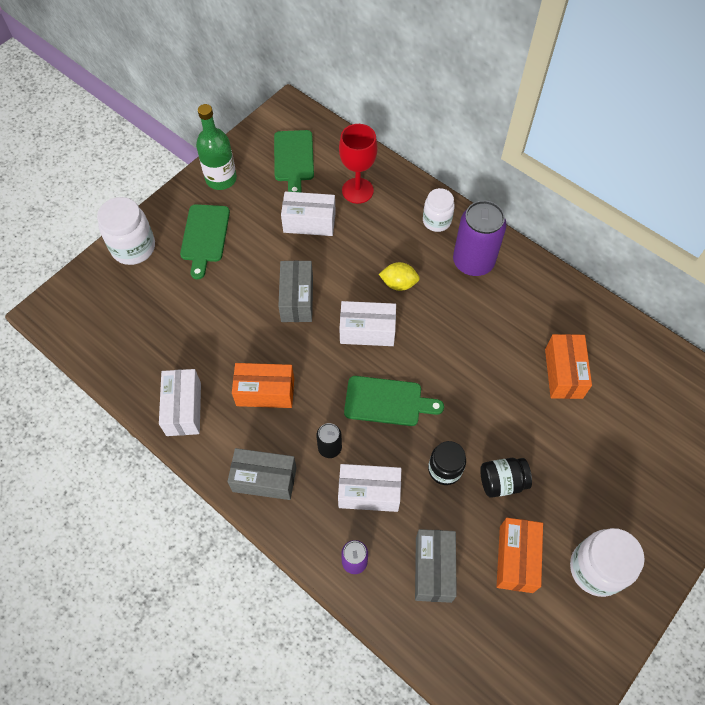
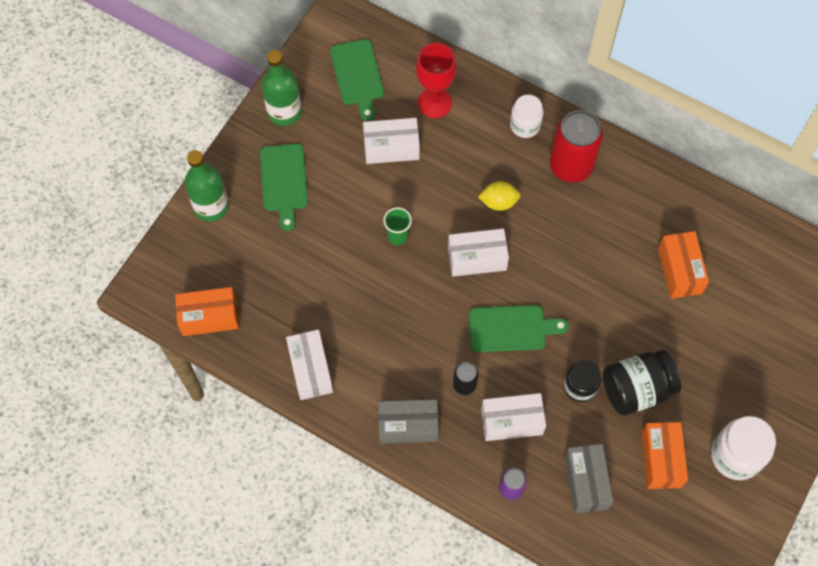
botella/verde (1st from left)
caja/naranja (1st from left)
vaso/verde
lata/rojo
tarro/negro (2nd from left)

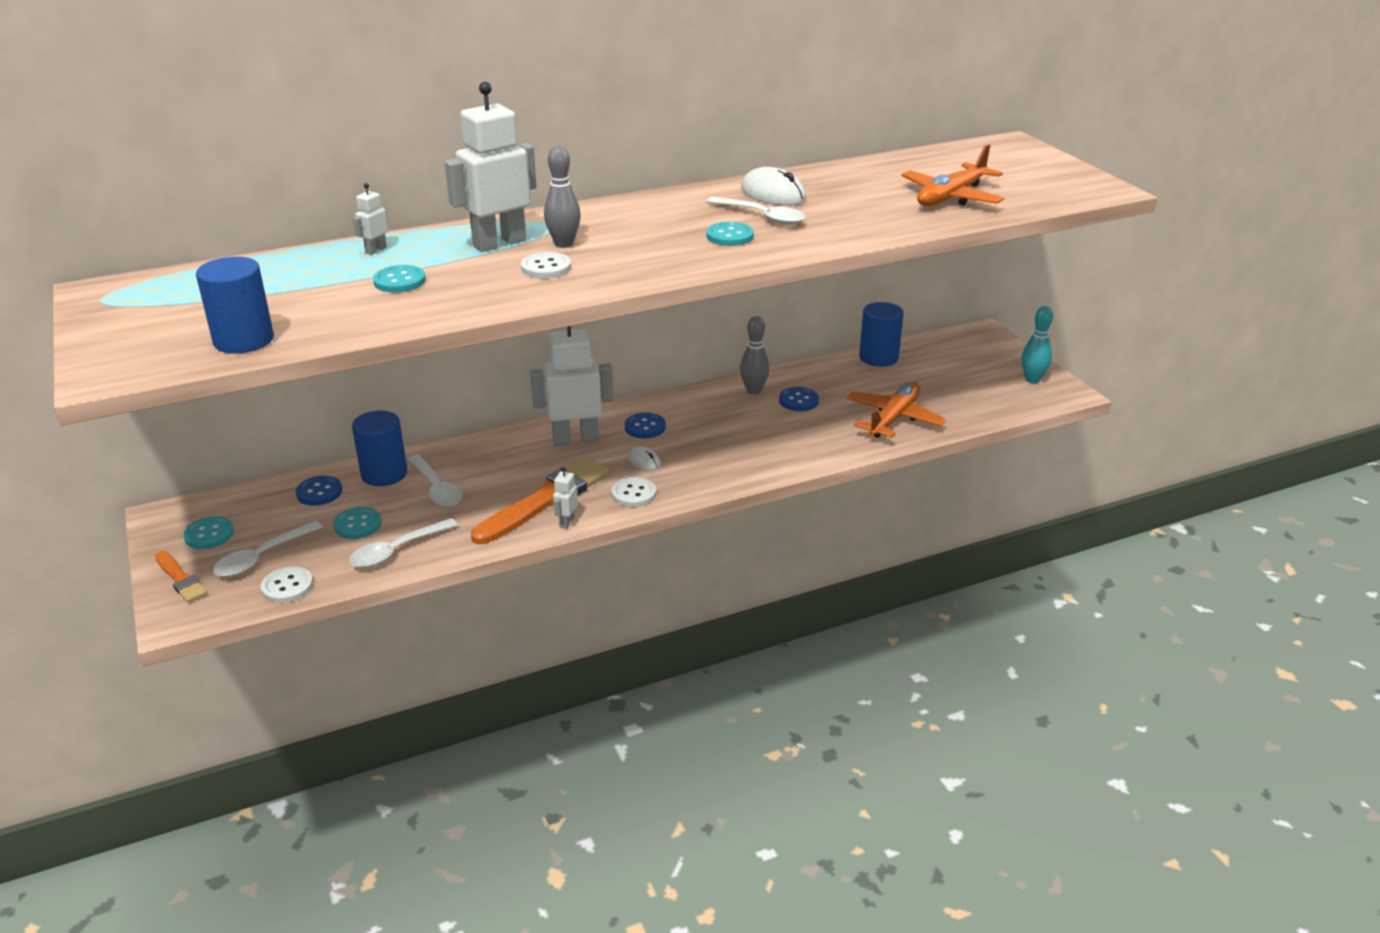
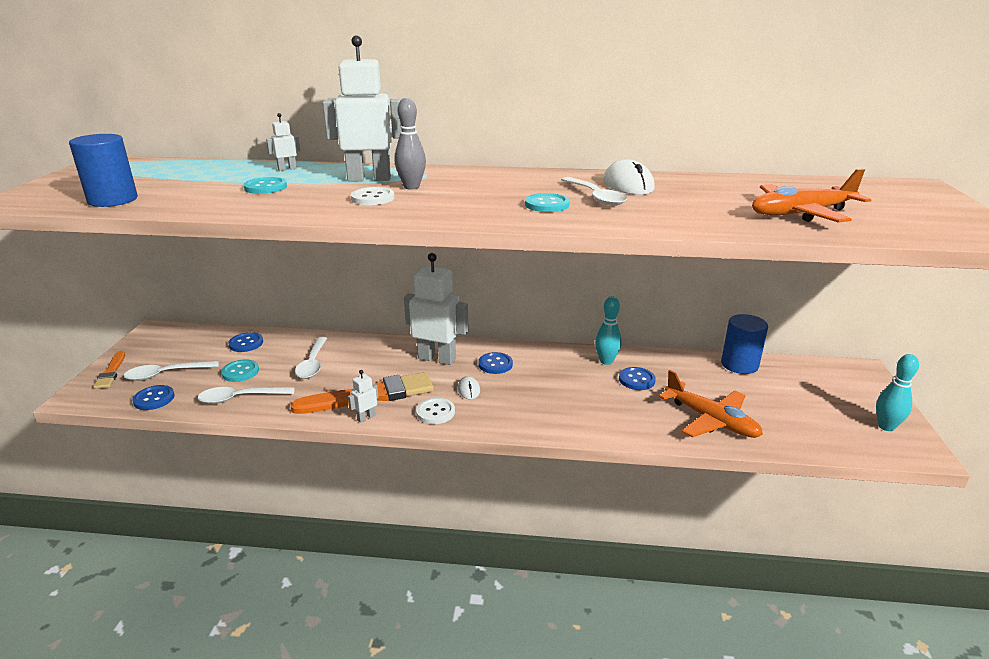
botón/turquesa (1st from left in the first image)
botón/azul (1st from left)
cilindro/azul (2nd from left in the first image)
bolo/turquesa (1st from left)
avión/naranja (1st from left)

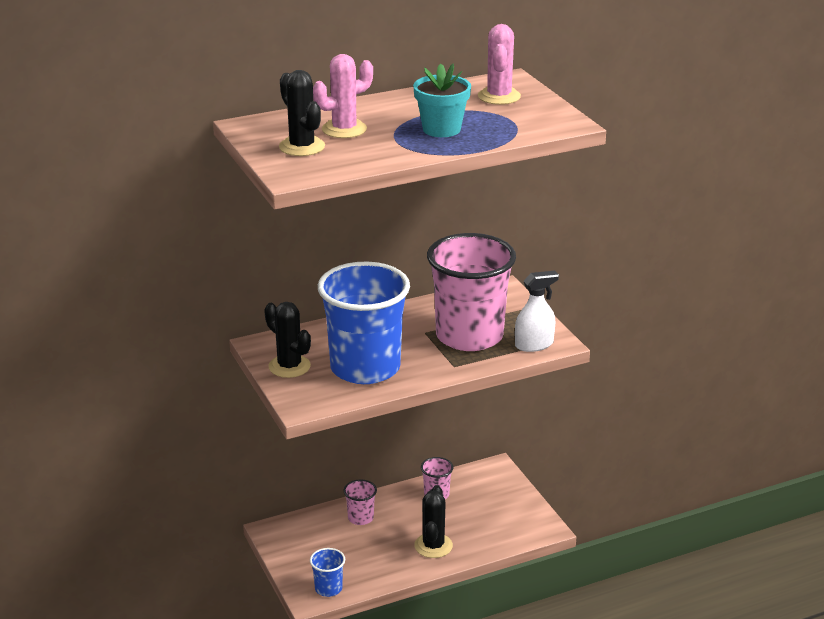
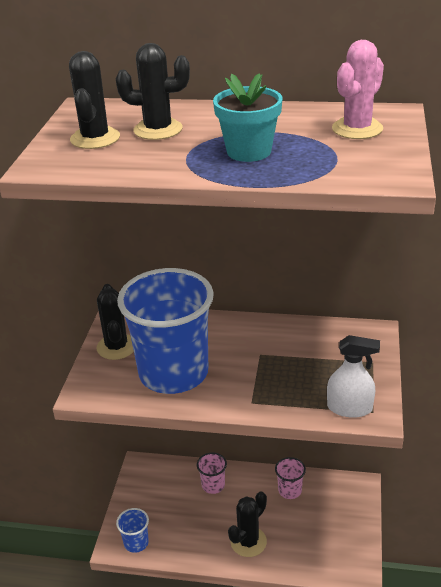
cactus/negro (3rd from left)
vaso/rosa (3rd from left in the first image)

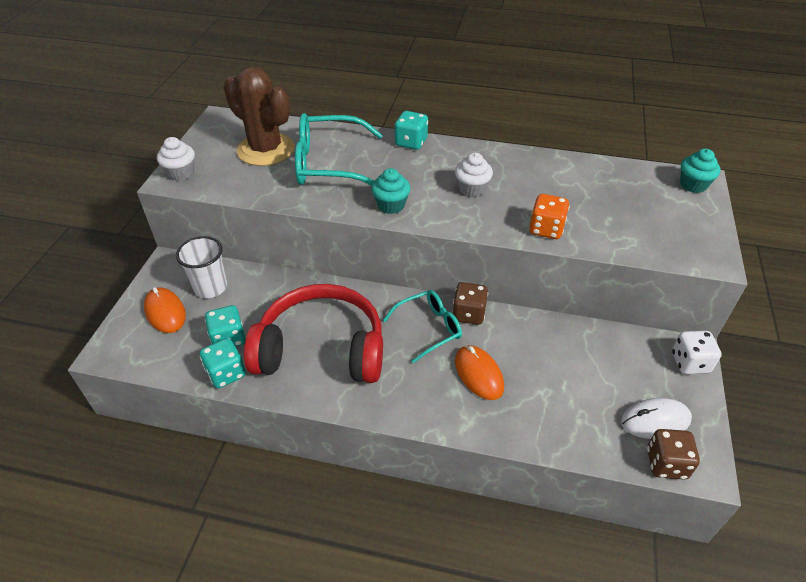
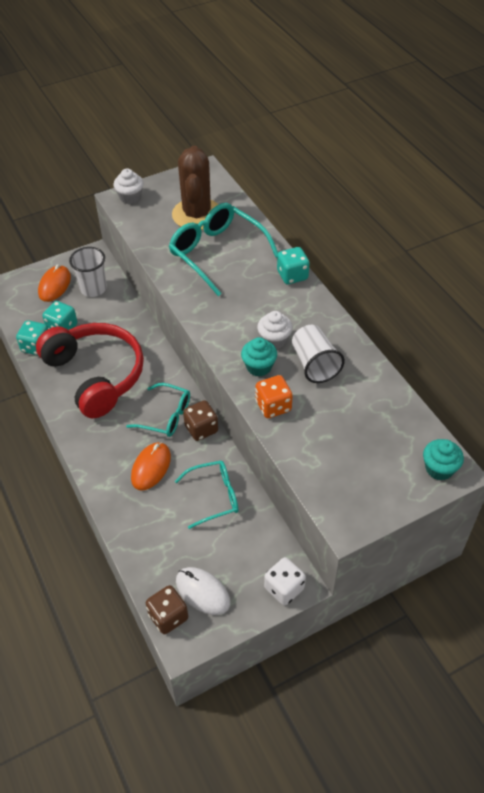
magdalena/turquesa (1st from left)
gafas/turquesa (2nd from left)
vaso/blanco (2nd from left)

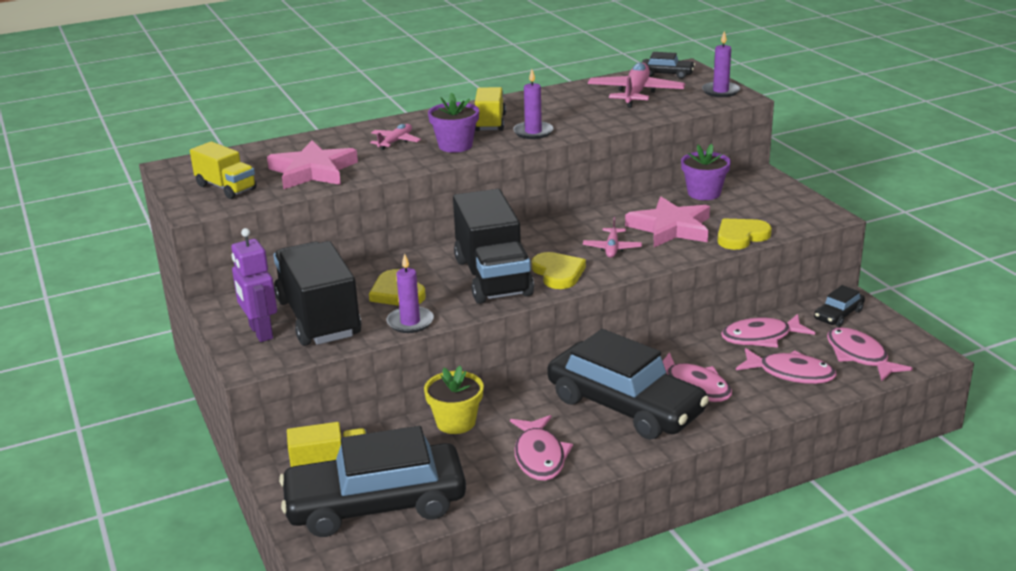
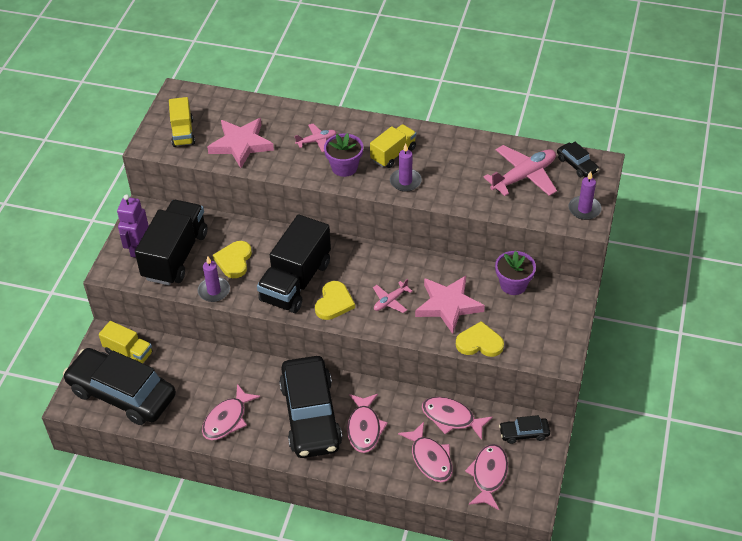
maceta/amarillo

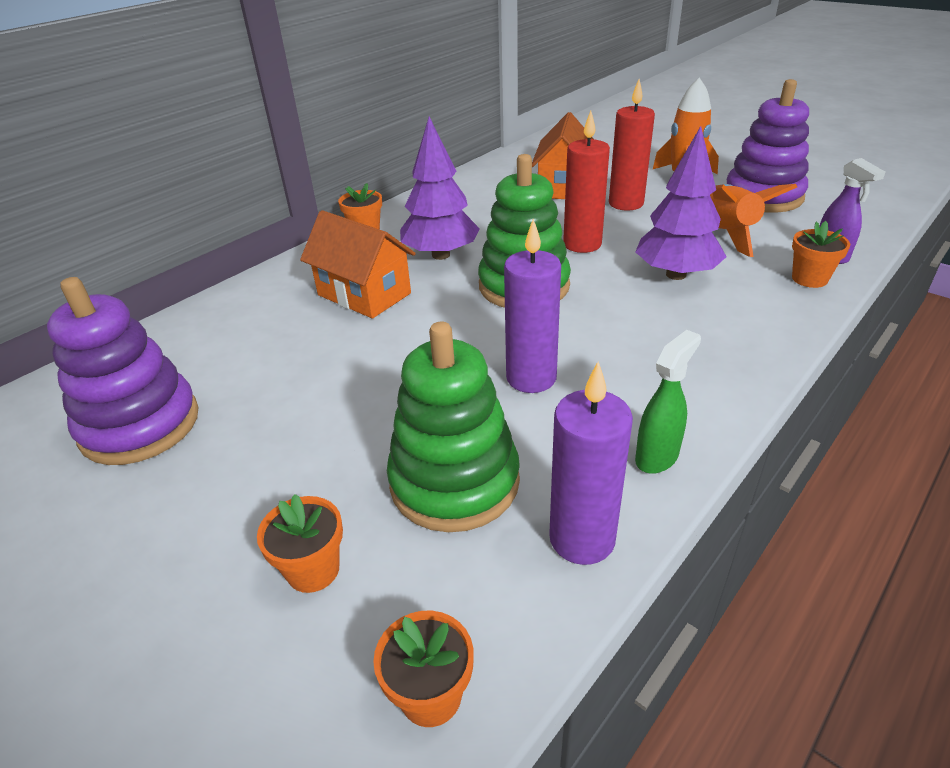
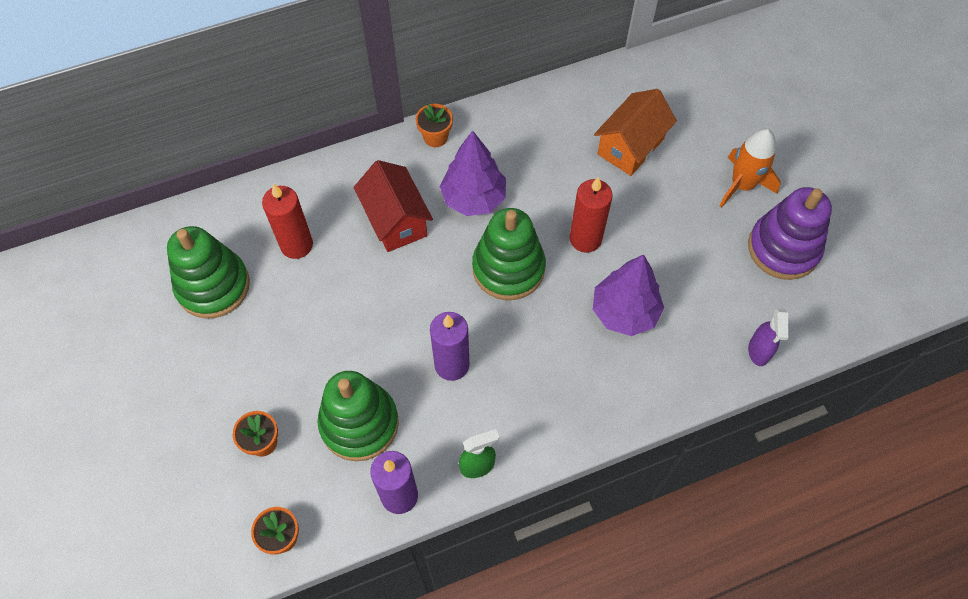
juguete apilable/verde (1st from left)
casa/rojo
vela/rojo (1st from left)
cohete/naranja (2nd from left in the first image)
maceta/naranja (4th from left in the first image)

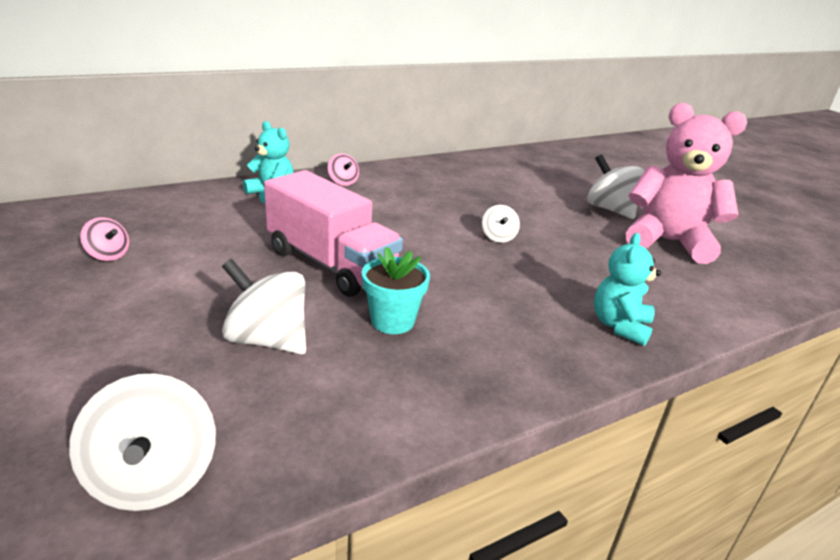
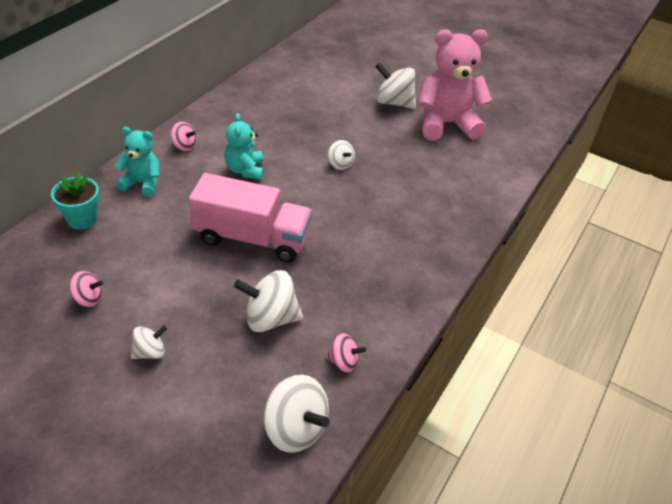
maceta/turquesa
osito/turquesa (2nd from left)
peonza/blanco (1st from left)
peonza/rosa (3rd from left)

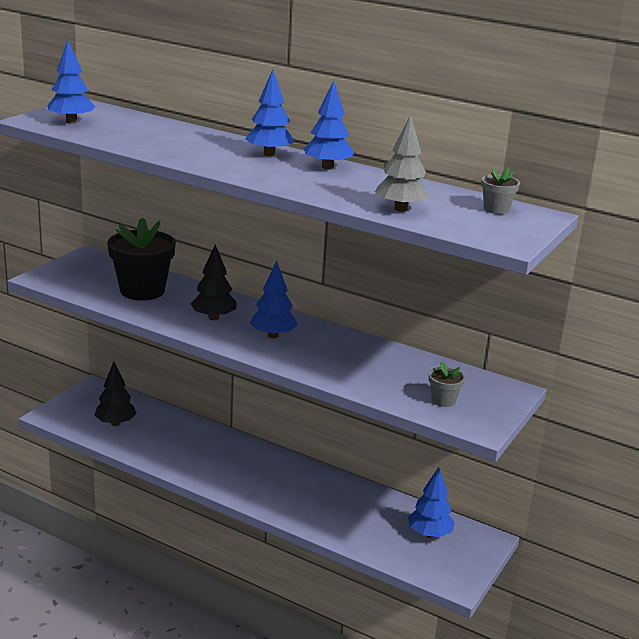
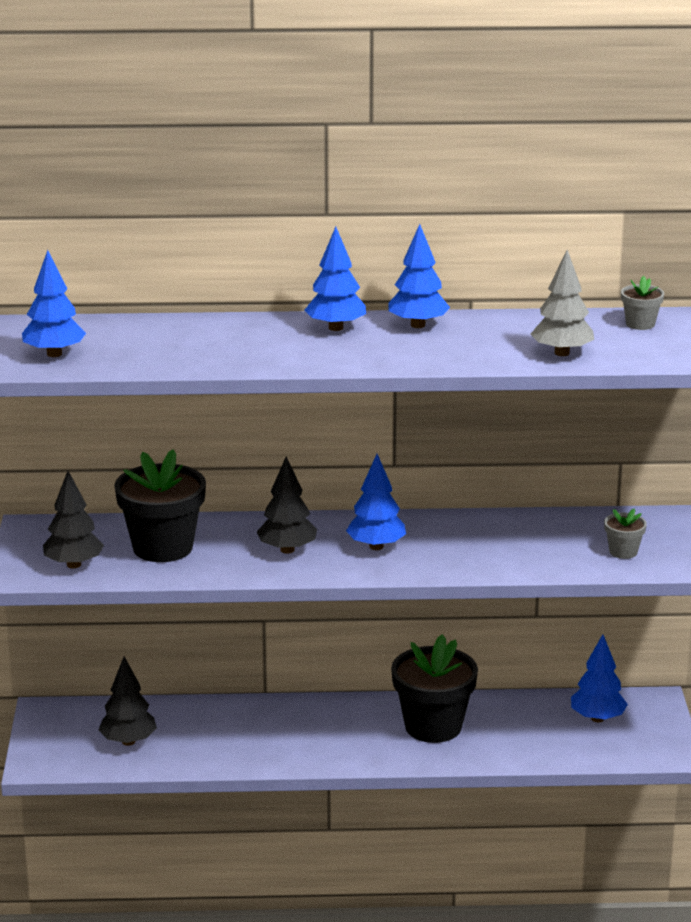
árbol/negro (1st from left)
maceta/negro (2nd from left)

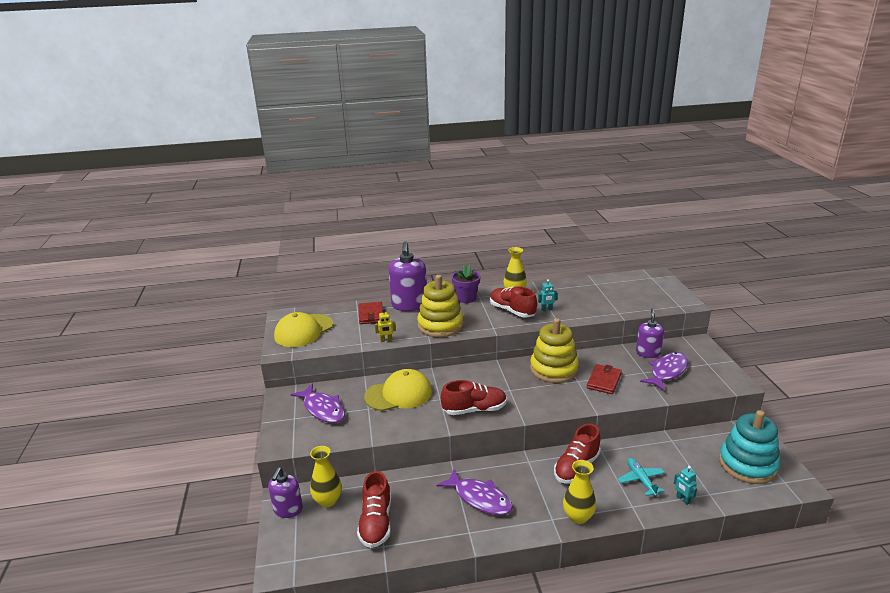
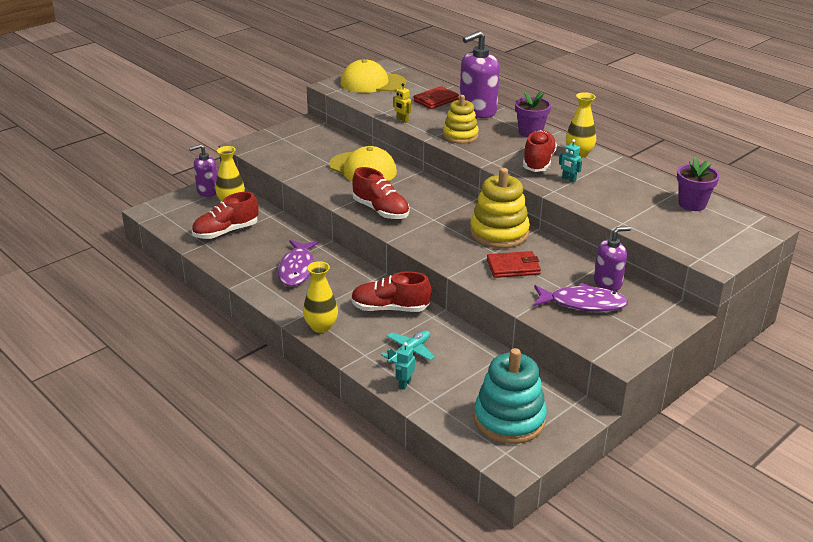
pez/morado (1st from left in the first image)
juguete apilable/amarillo (1st from left)
maceta/morado (2nd from left)

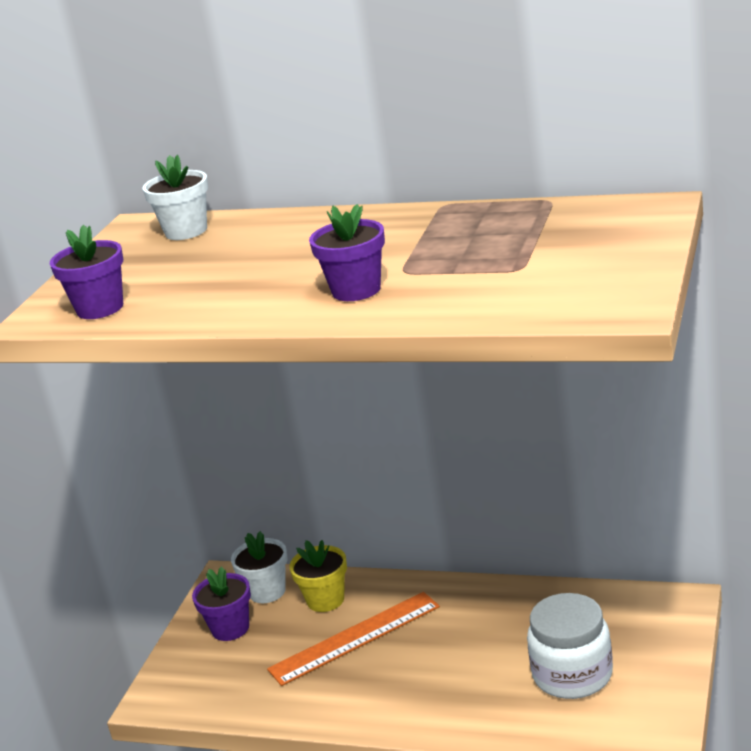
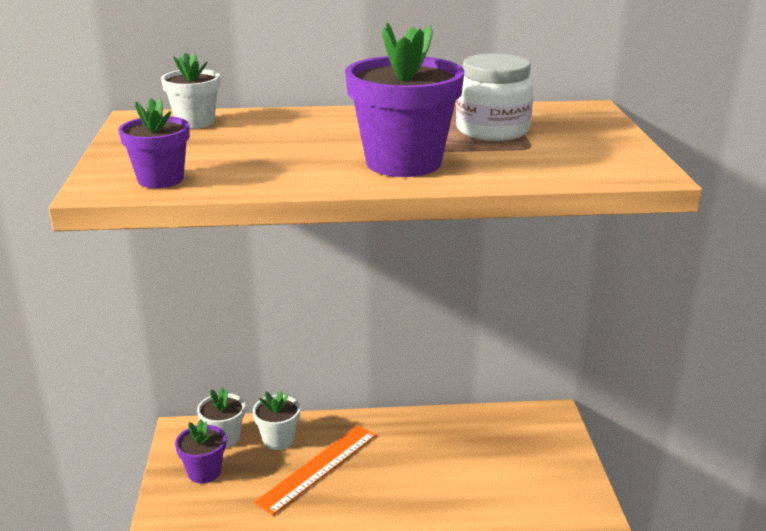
maceta/blanco (3rd from left)
maceta/morado (3rd from left)
tarro/blanco

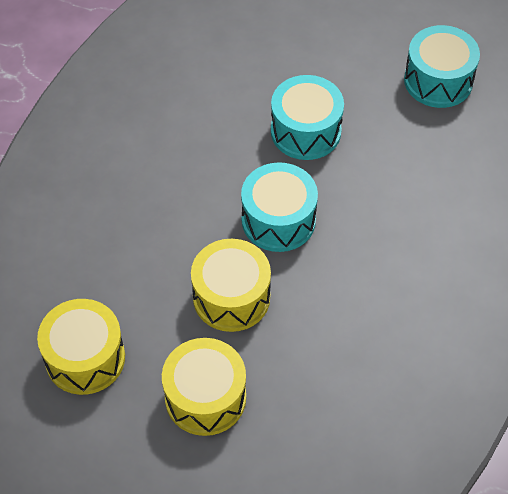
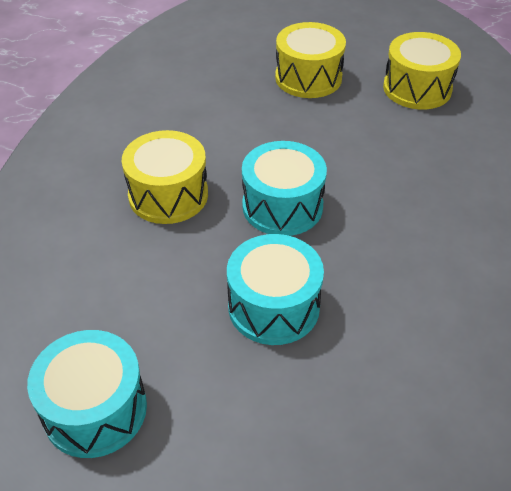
tambor/amarillo (1st from left)

